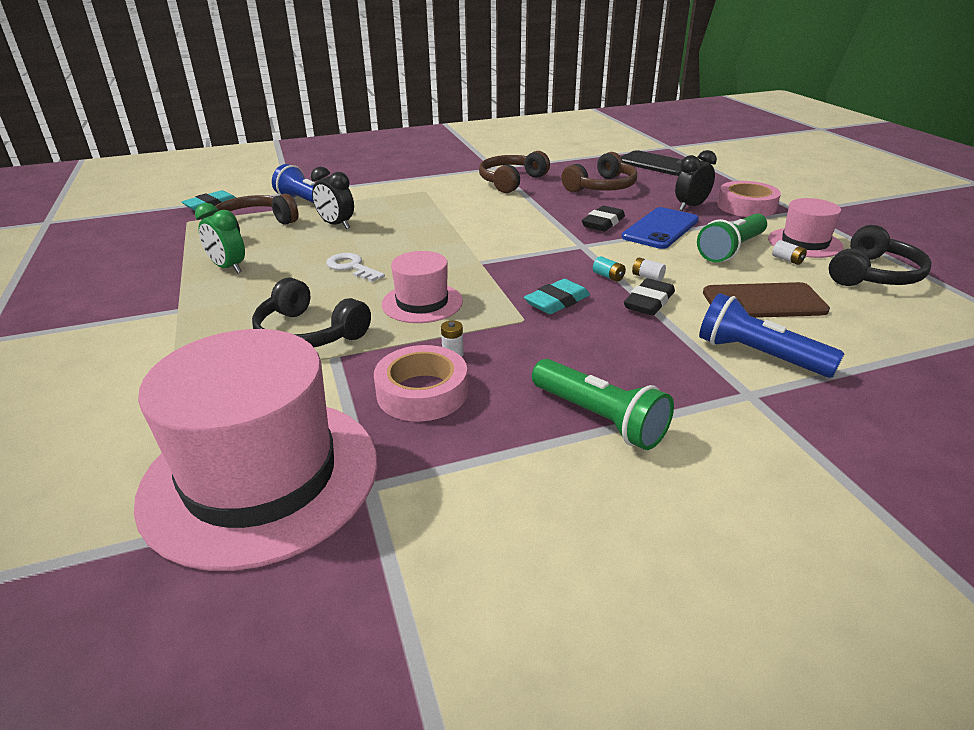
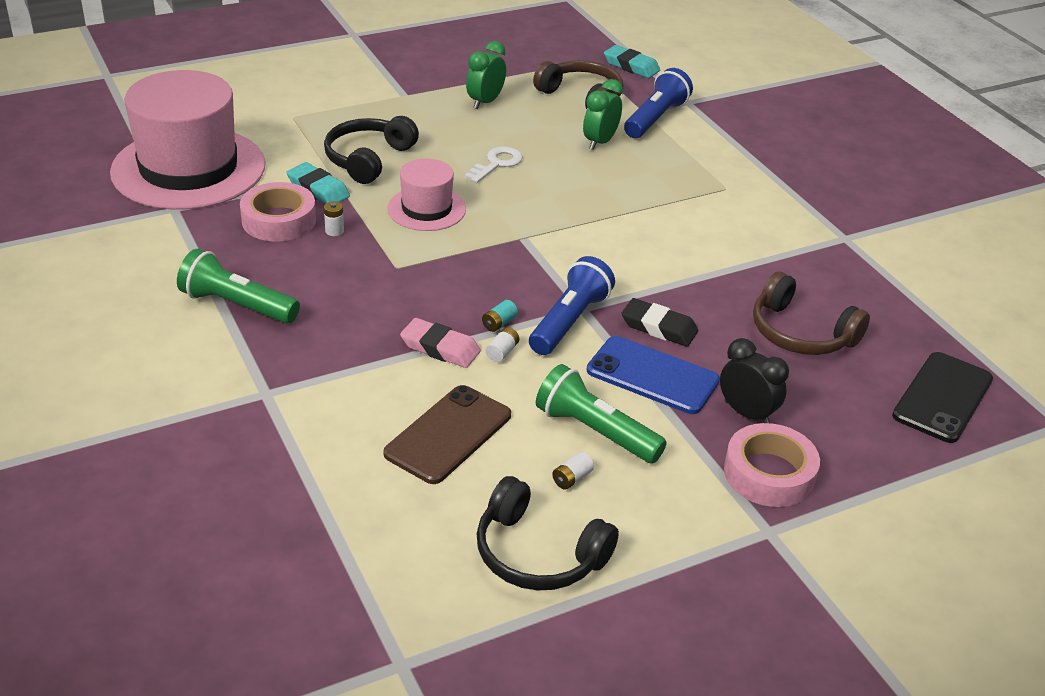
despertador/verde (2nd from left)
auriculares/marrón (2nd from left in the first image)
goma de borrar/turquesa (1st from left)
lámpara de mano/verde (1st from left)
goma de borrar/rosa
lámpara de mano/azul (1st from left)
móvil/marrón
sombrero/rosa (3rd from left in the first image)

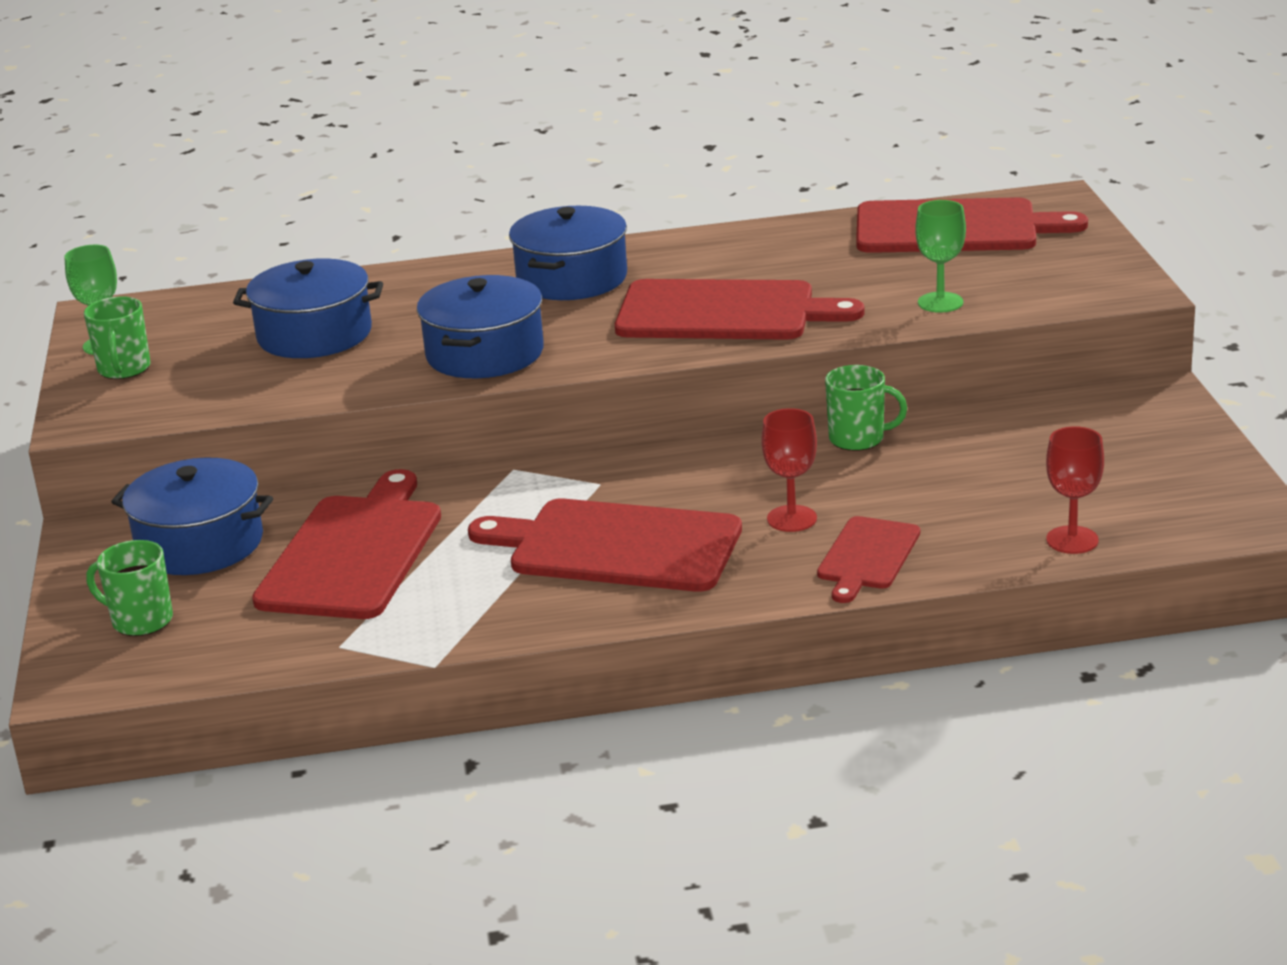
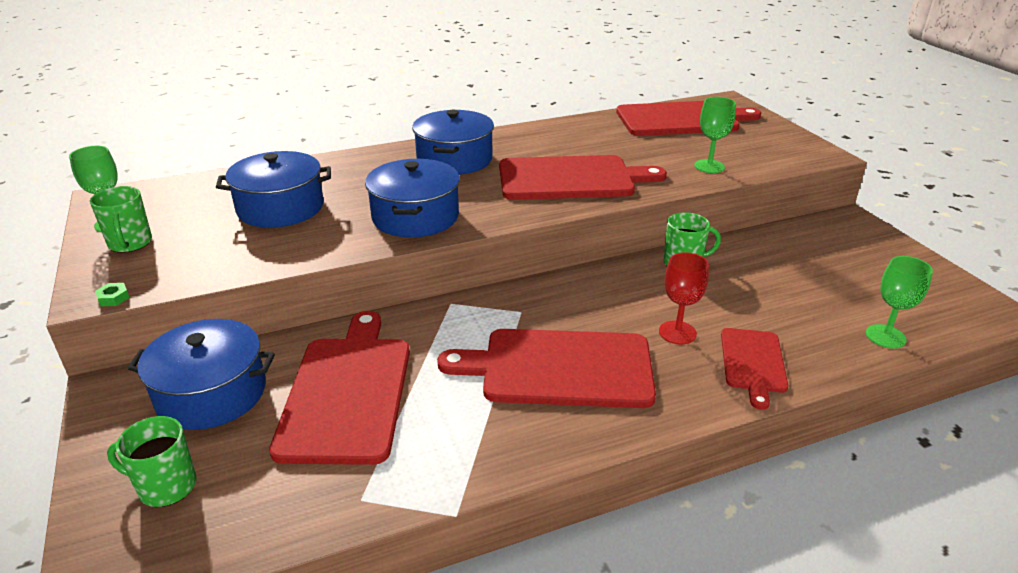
copa/verde (3rd from left)
tuerca/verde

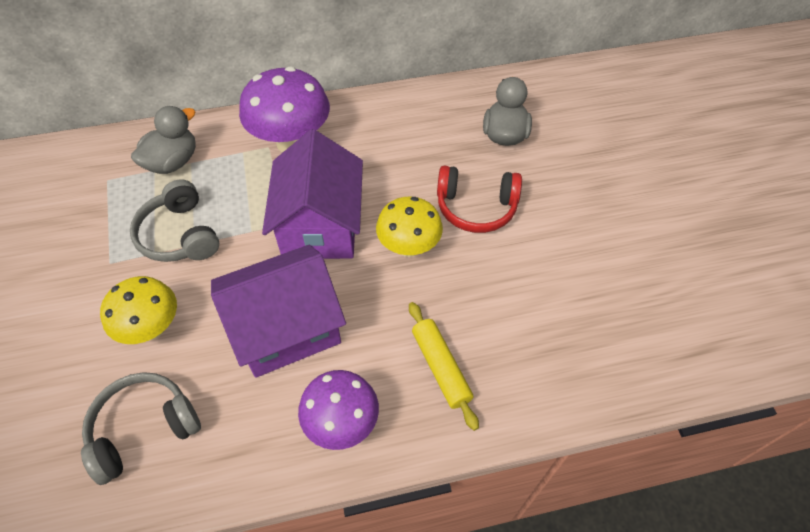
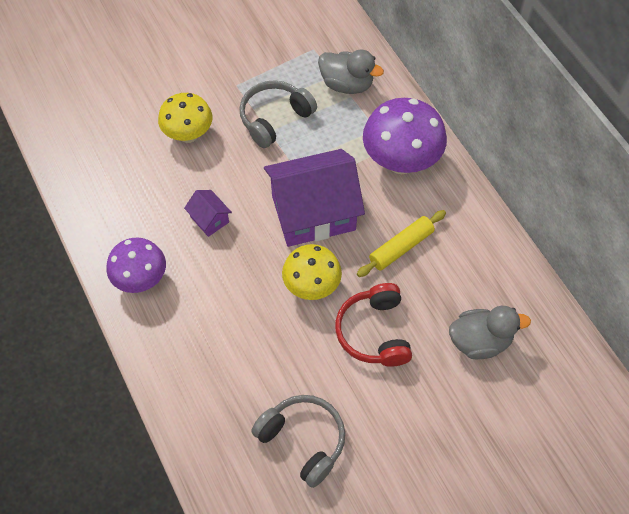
auriculares/gris (2nd from left)
casa/morado (1st from left)
rodillo/amarillo

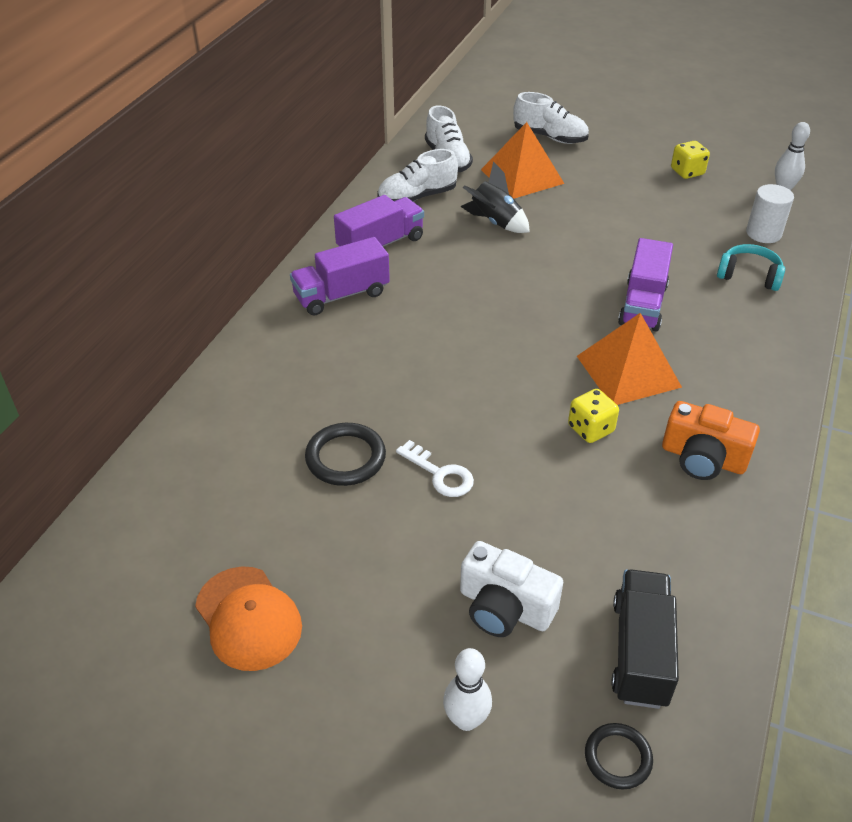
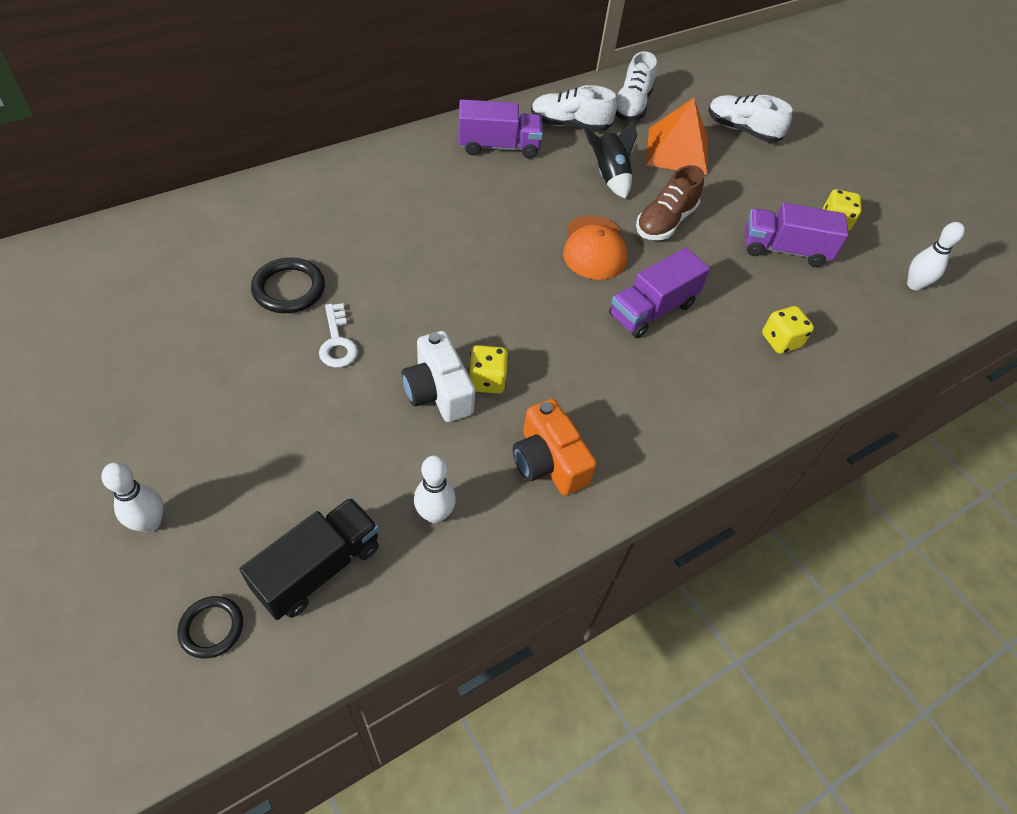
gorra/naranja
camión/morado (3rd from left)
cámara/blanco
zapato/blanco (3rd from left)
pirámide/naranja (2nd from left in the first image)
dado/amarillo (2nd from left)
cilindro/blanco
bolo/blanco (2nd from left)
zapato/marrón

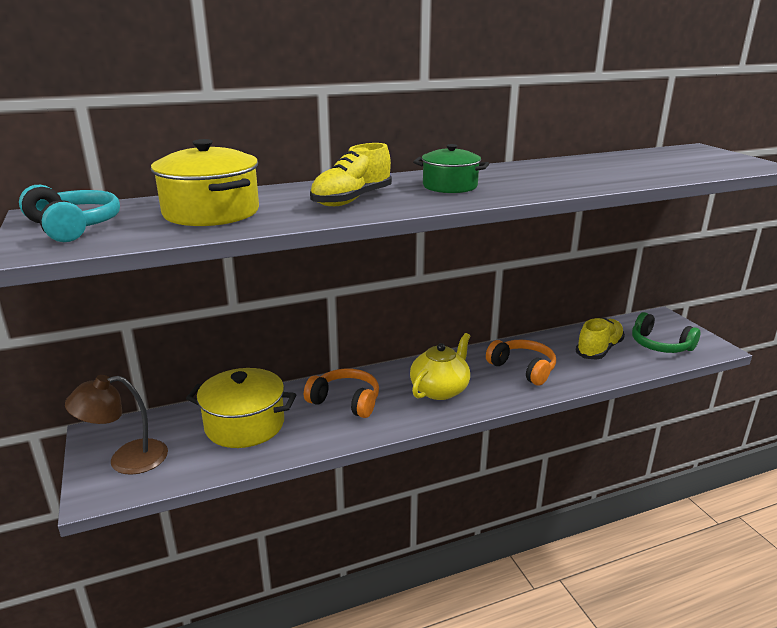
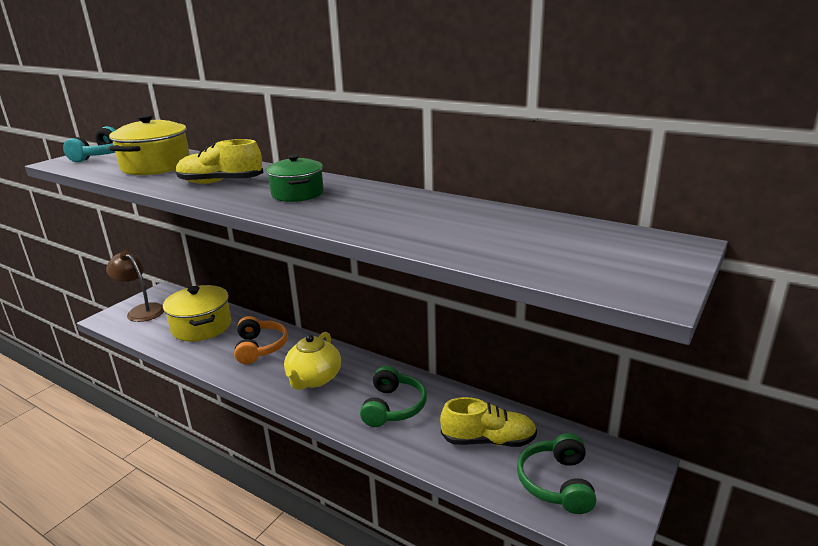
tetera/amarillo
auriculares/verde (1st from left)

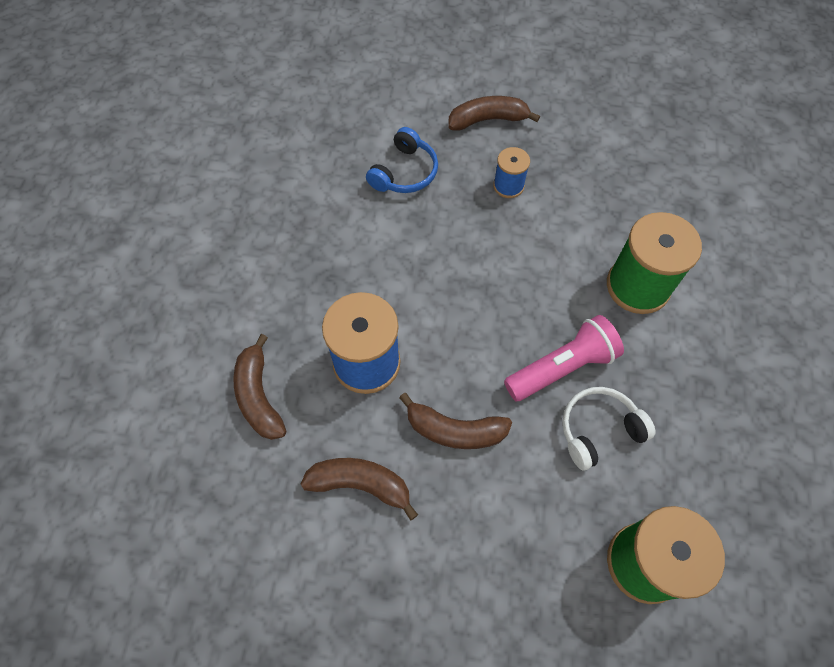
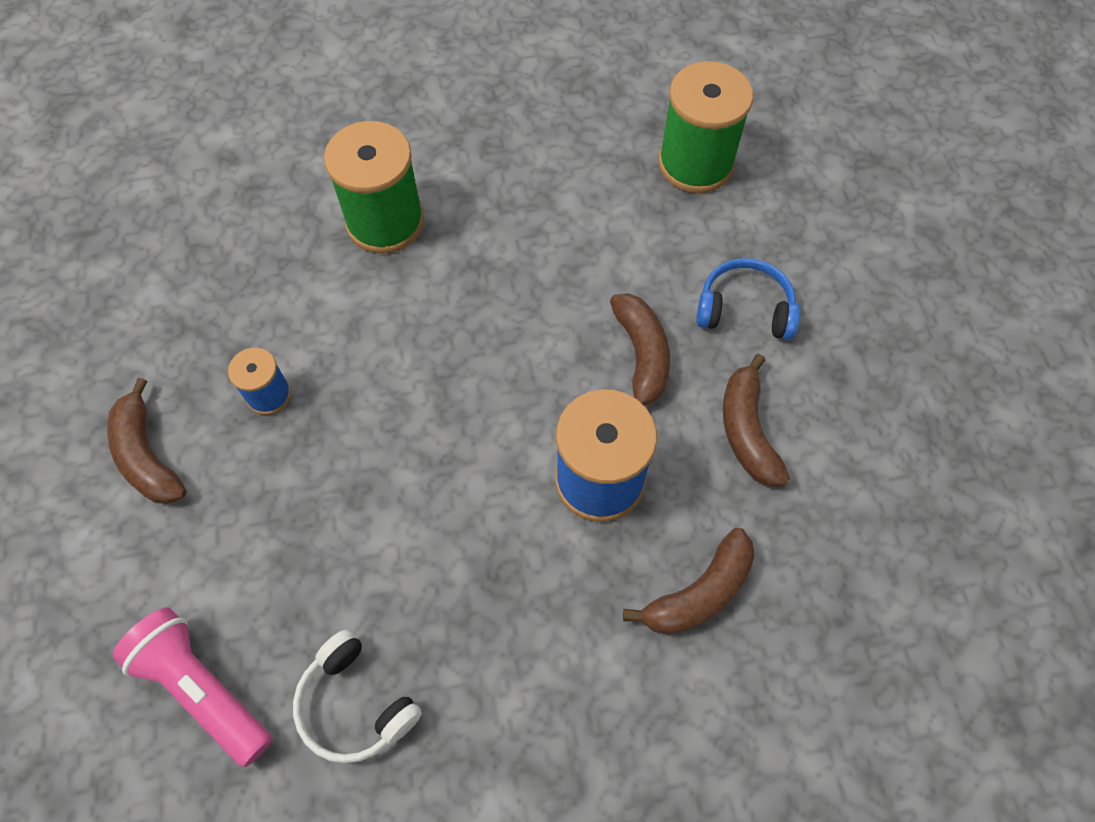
auriculares/azul
lámpara de mano/rosa
auriculares/blanco

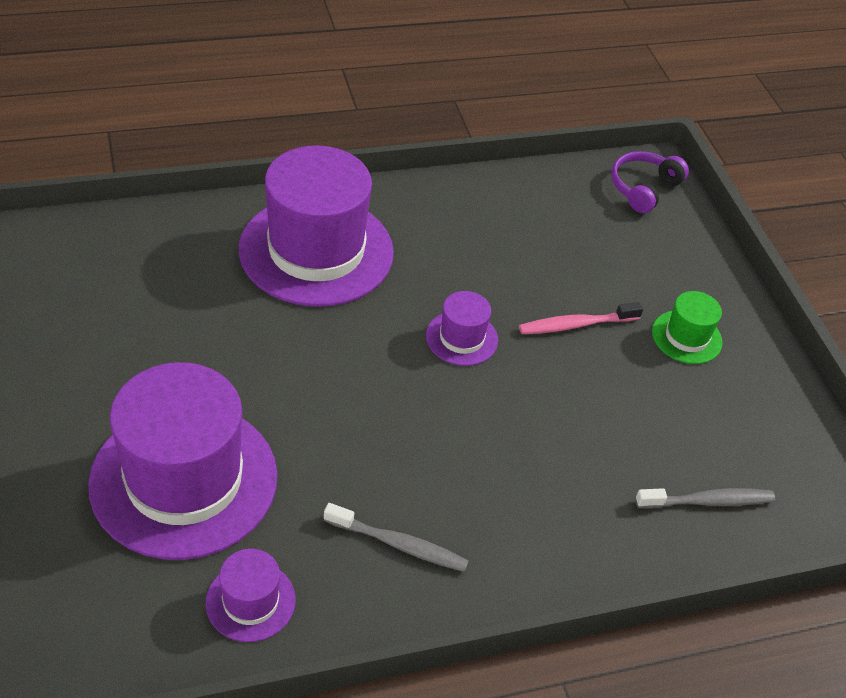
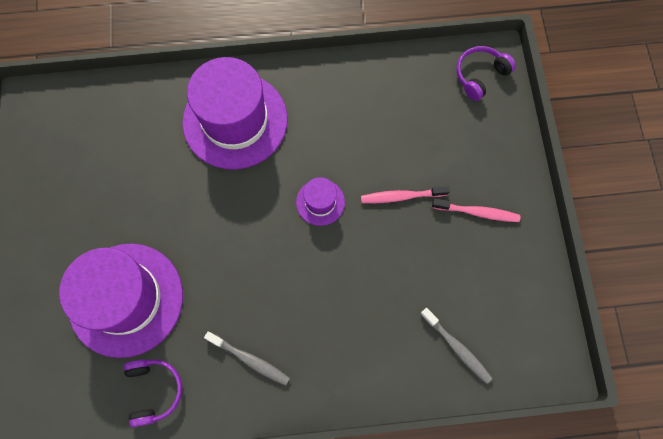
auriculares/morado (1st from left)
cepillo de dientes/gris (2nd from left)
cepillo de dientes/rosa (2nd from left)

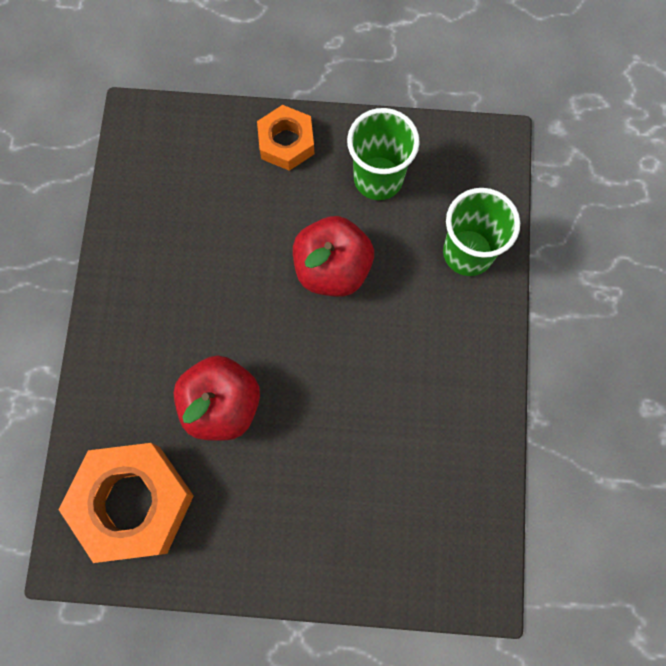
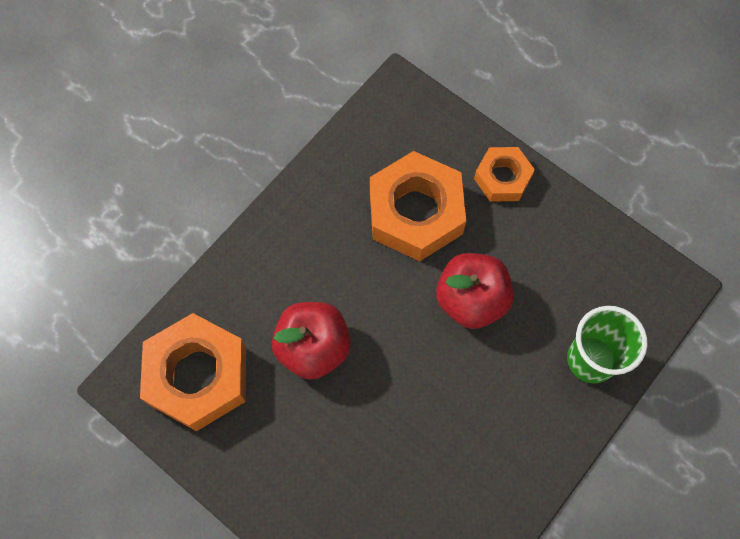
vaso/verde (1st from left in the first image)
tuerca/naranja (2nd from left)

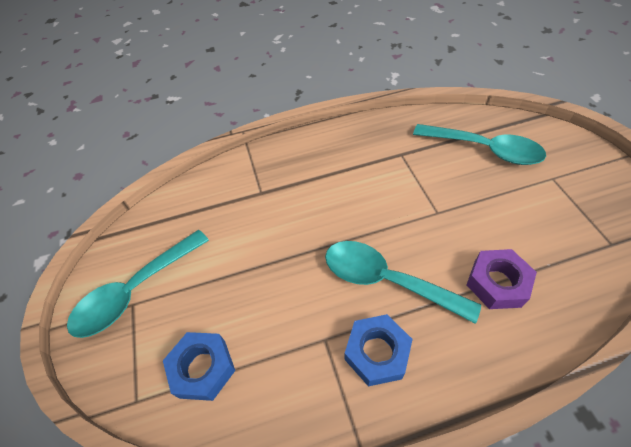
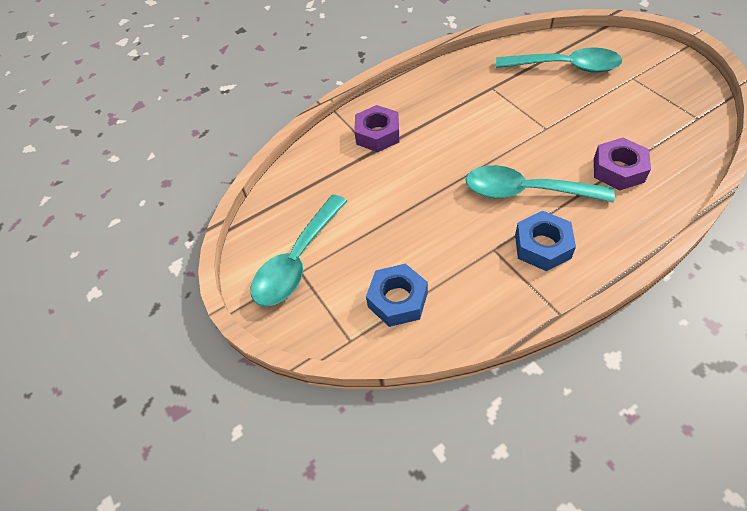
tuerca/morado (1st from left)

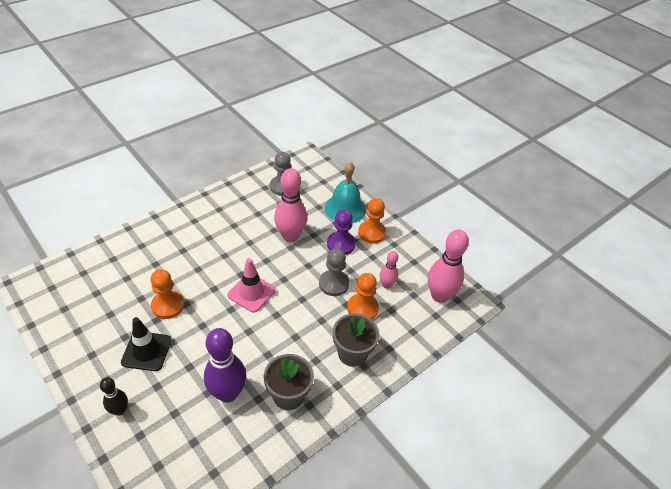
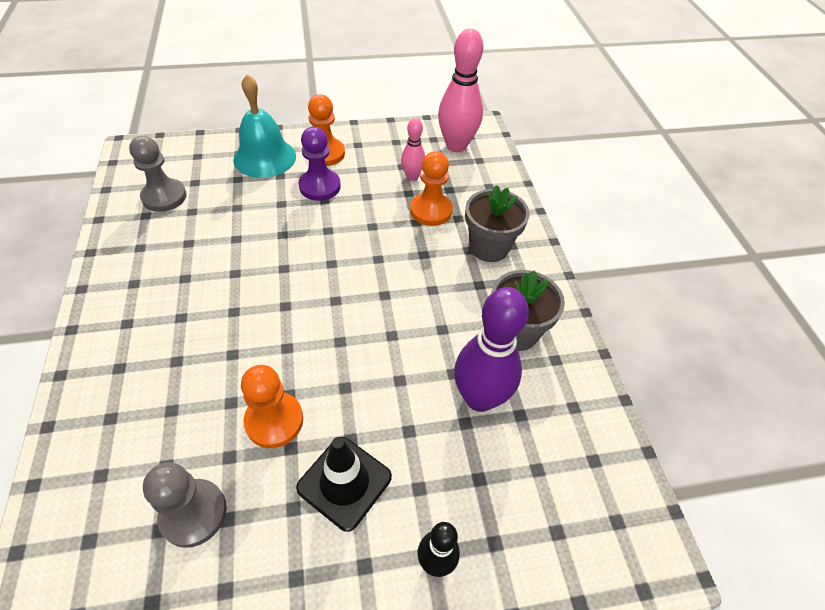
cono de tráfico/rosa
bolo/rosa (1st from left in the first image)
peón/gris (2nd from left)

